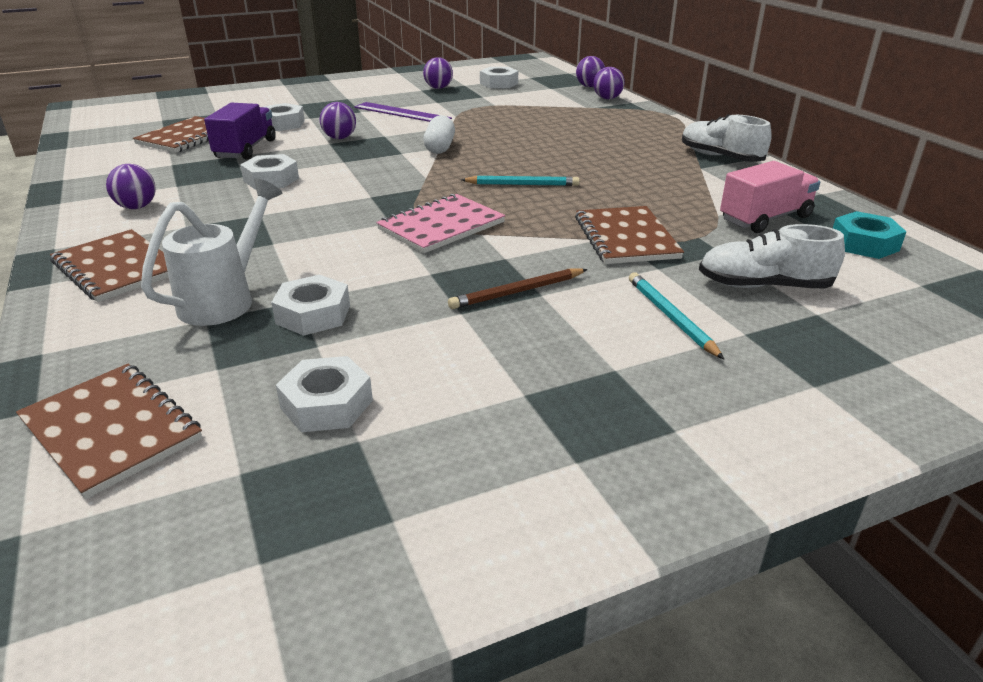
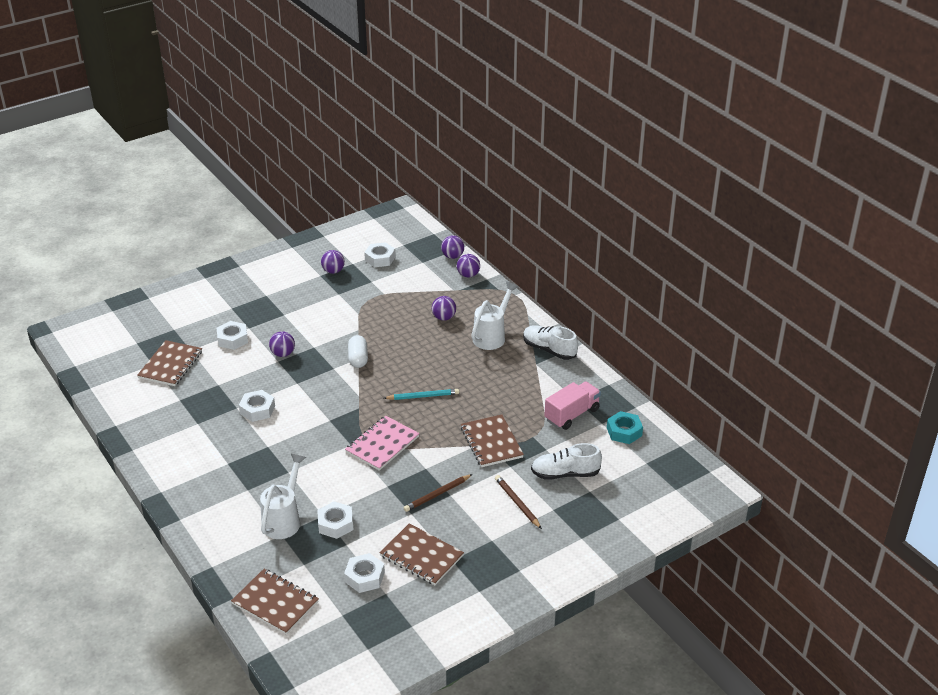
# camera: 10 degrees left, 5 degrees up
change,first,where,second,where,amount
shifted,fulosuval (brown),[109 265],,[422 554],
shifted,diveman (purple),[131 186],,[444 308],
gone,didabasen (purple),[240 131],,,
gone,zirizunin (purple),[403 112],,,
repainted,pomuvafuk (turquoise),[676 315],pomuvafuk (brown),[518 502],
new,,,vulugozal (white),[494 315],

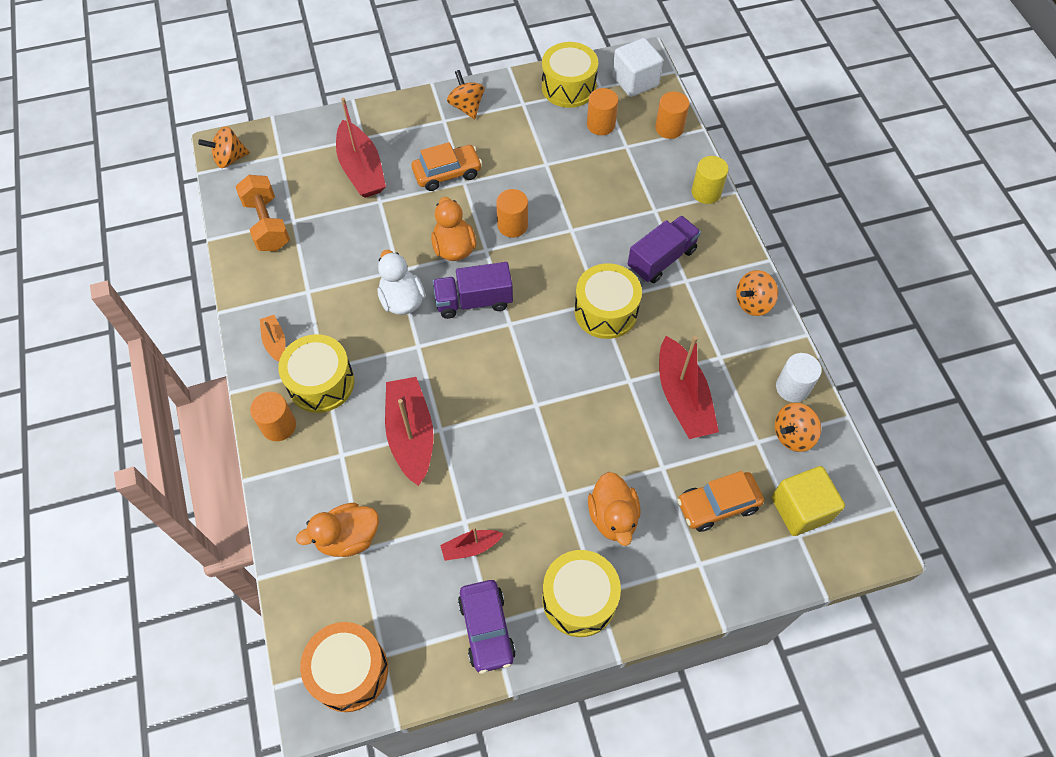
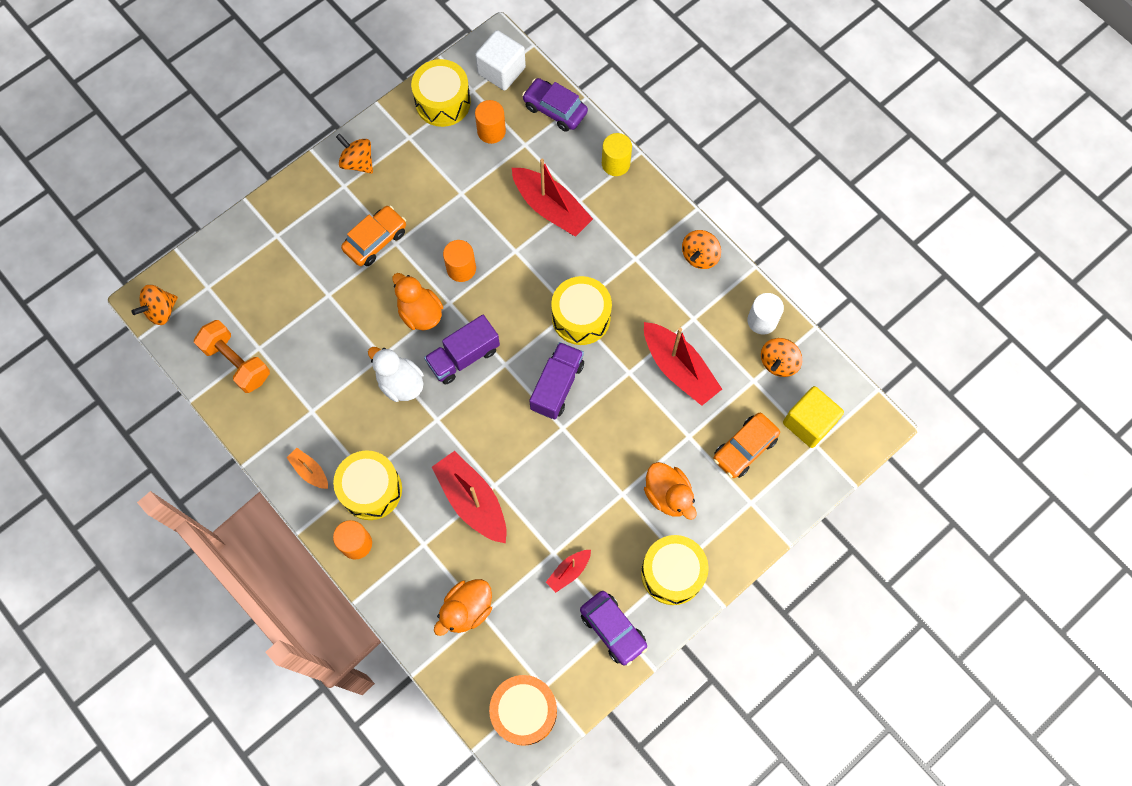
# camera: 25 degrees left, 10 degrees up
change,first,where,second,where,amount
shifted,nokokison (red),[361 148],,[552 198],
shifted,didabasen (purple),[664 249],,[556 381],
swapped,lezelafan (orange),[672 115],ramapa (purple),[555 105],

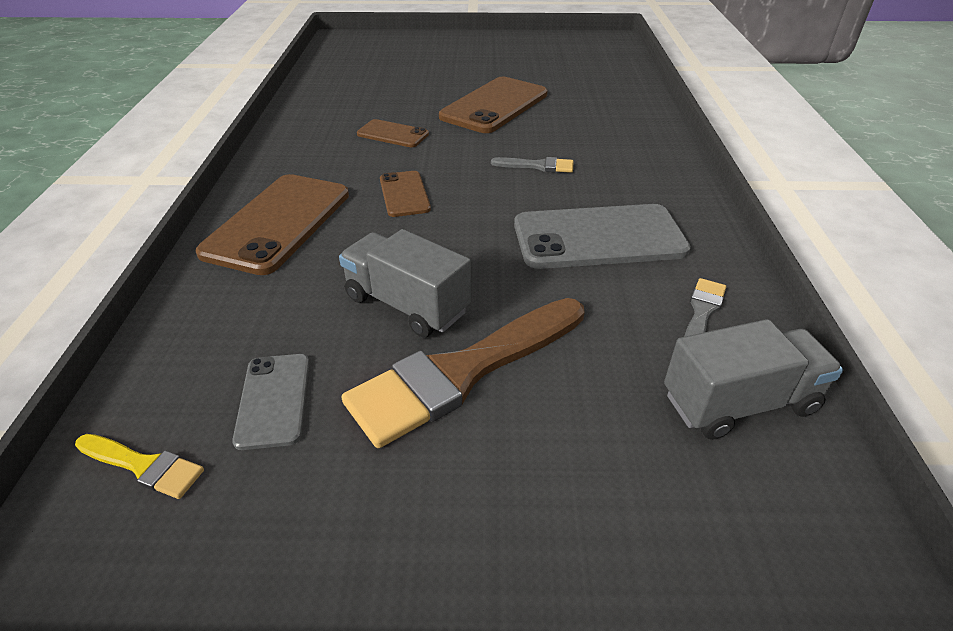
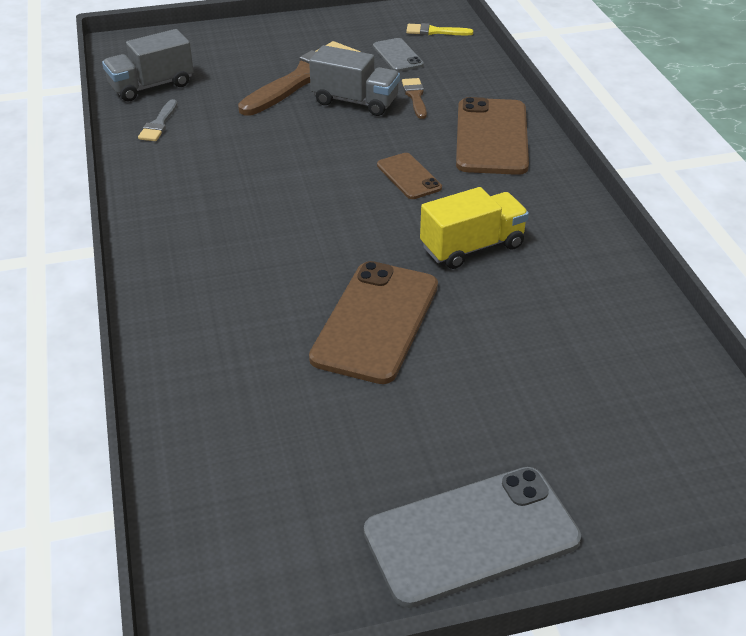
# camera: 165 degrees right, 0 degrees up
change,first,where,second,where,amount
swapped,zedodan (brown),[393 133],didabasen (yellow),[474 228],
gone,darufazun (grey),[532 165],,,
shifted,zedodan (grey),[602 236],,[472 537],
new,,,darufazun (brown),[414 98],

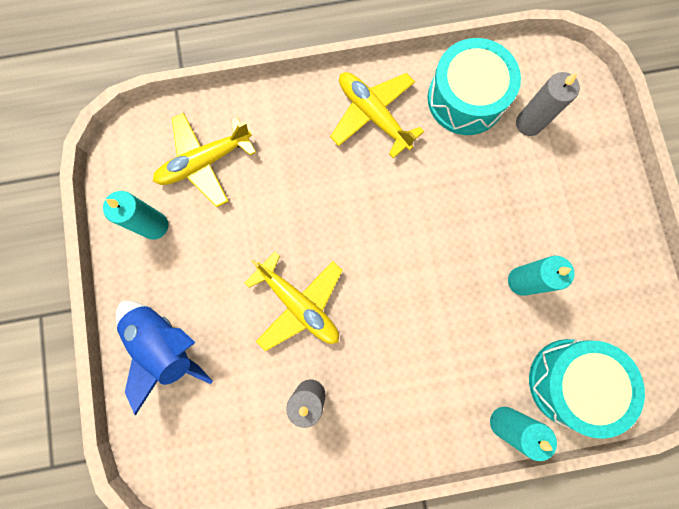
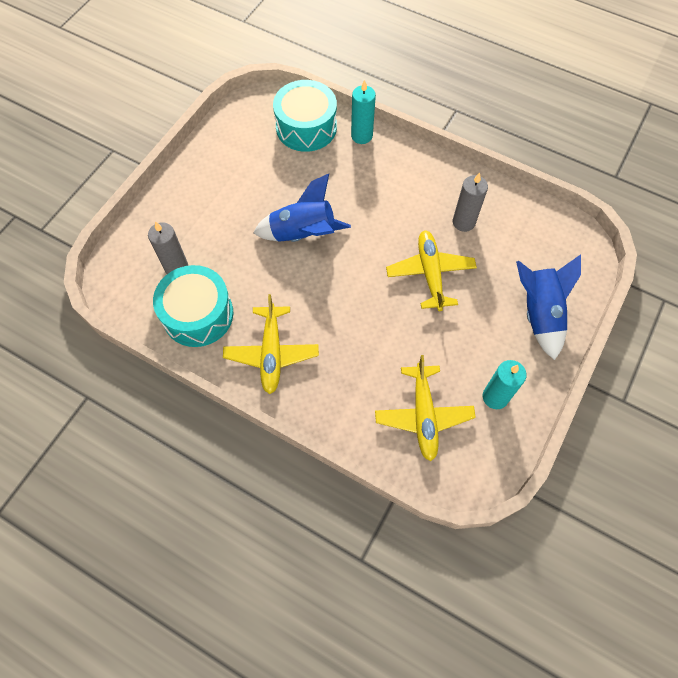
# camera: 140 degrees left, 15 degrees down
change,first,where,second,where,amount
rotated,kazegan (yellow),[204 160],,[425 408],75 degrees clockwise
gone,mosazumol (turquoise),[541 276],,,
new,,,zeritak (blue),[302 208],

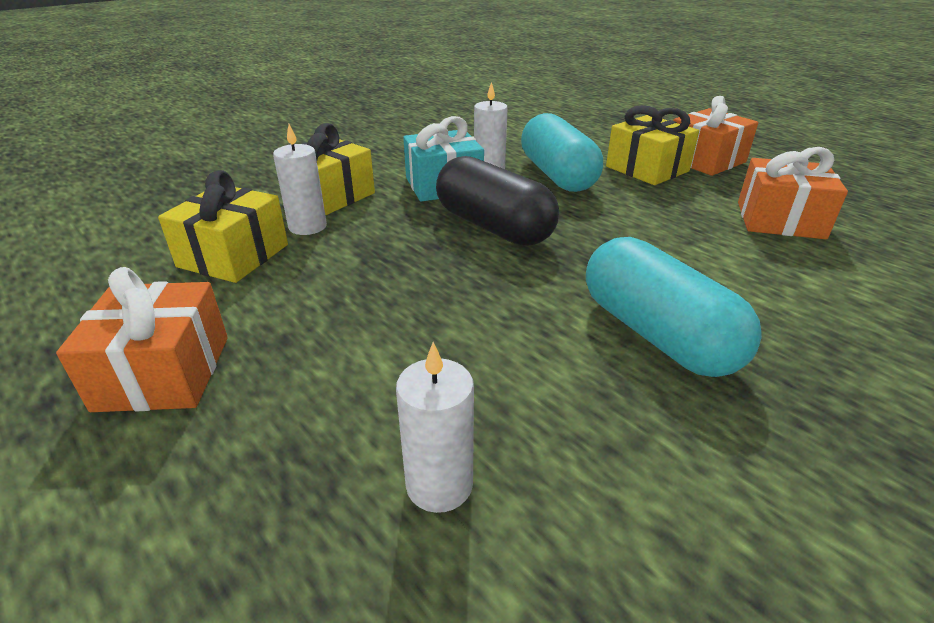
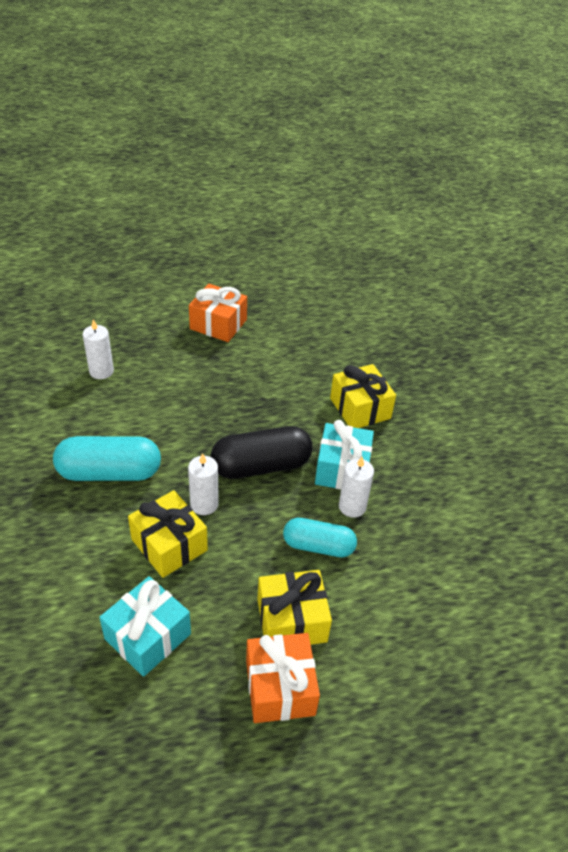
# camera: 115 degrees right, 10 degrees up
change,first,where,second,where,amount
shifted,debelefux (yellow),[223 226],,[168 534],
shifted,mosazumol (white),[300 179],,[203 484],
scaled,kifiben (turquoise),[562 152],,[320 537],x0.66
repainted,debelefux (orange),[793 193],debelefux (turquoise),[145 626],

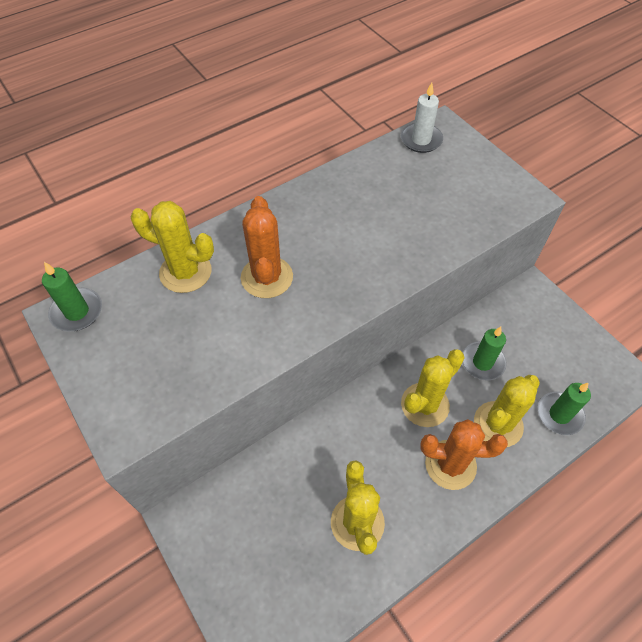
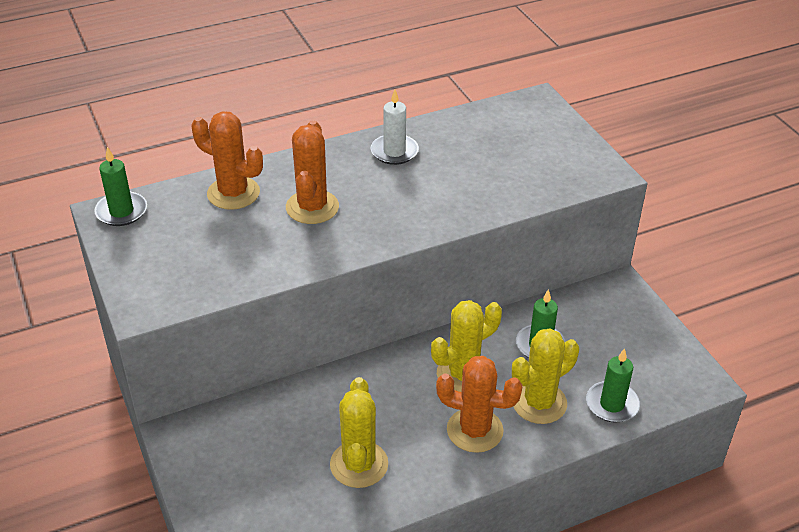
# camera: 10 degrees right, 15 degrees down
change,first,where,second,where,amount
repainted,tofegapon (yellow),[172 247],tofegapon (orange),[227 160],
shifted,mosazumol (white),[422 118],,[395 127],

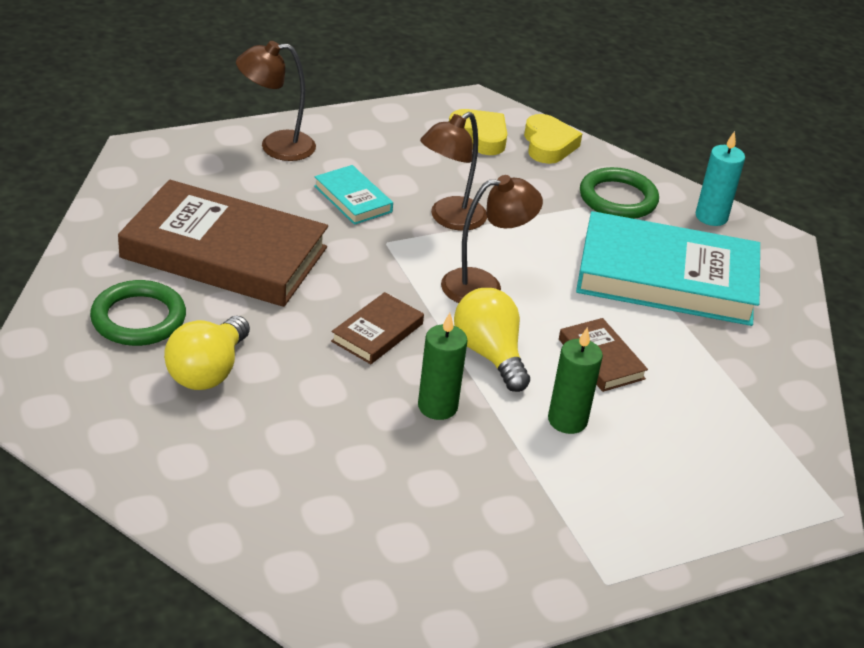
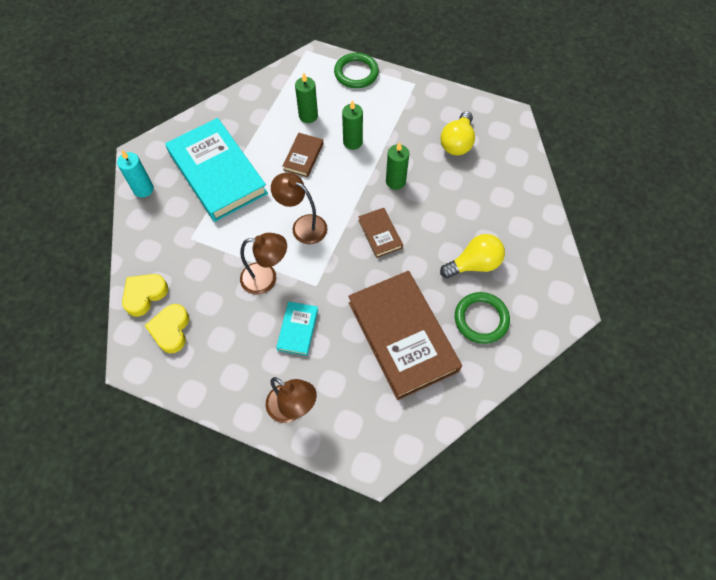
# camera: 130 degrees left, 25 degrees up
change,first,where,second,where,amount
rotated,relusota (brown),[377 328],,[380 233],75 degrees clockwise
shifted,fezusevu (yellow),[492 340],,[457 133],
shifted,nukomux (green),[619 193],,[356 70],
new,,,mosazumol (green),[306 98],

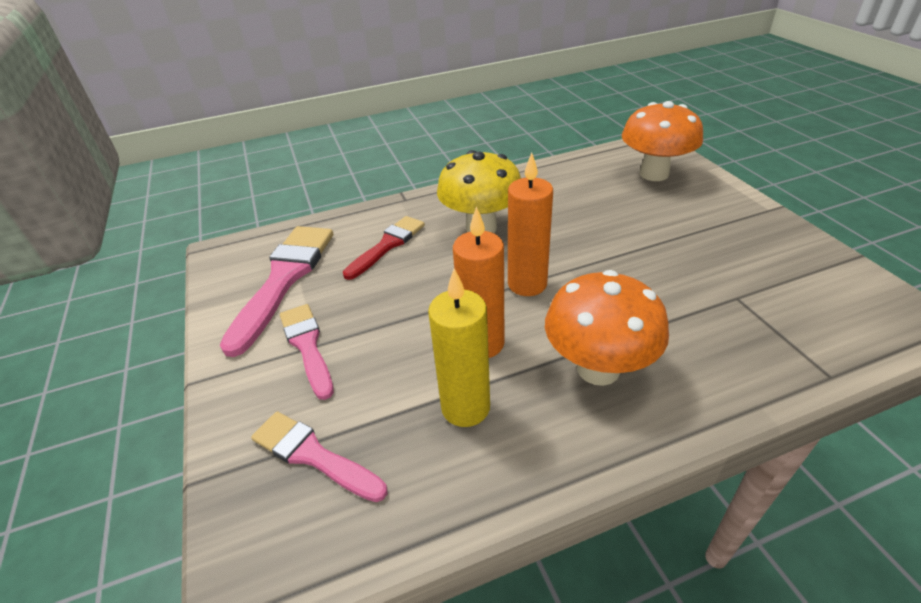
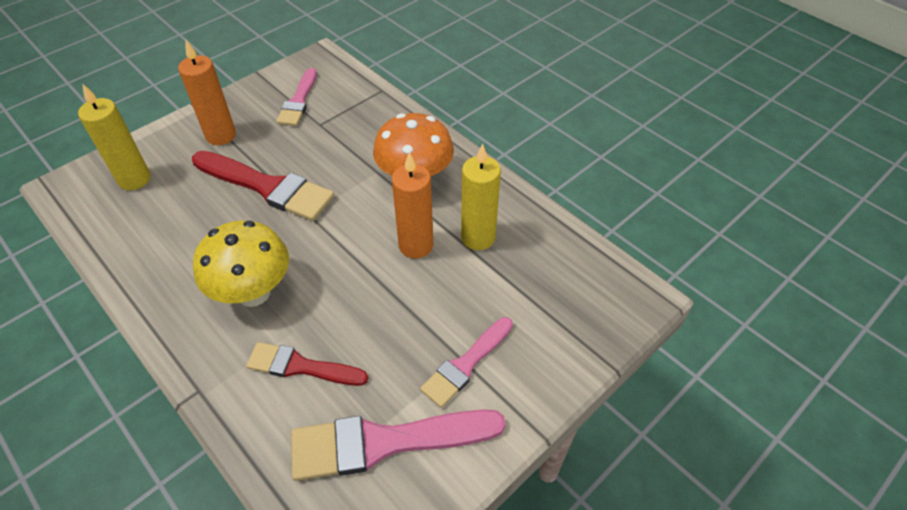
# camera: 115 degrees left, 10 degrees up
change,first,where,second,where,amount
shifted,darufazun (pink),[319 456],,[296 97],
shifted,mosazumol (orange),[530 224],,[207 92],
swapped,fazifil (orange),[662 141],mosazumol (yellow),[114 137],
new,,,darufazun (red),[263 186],

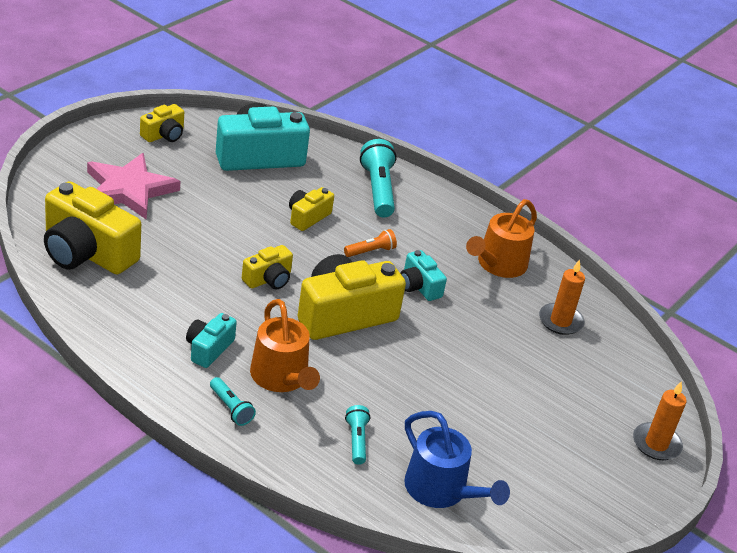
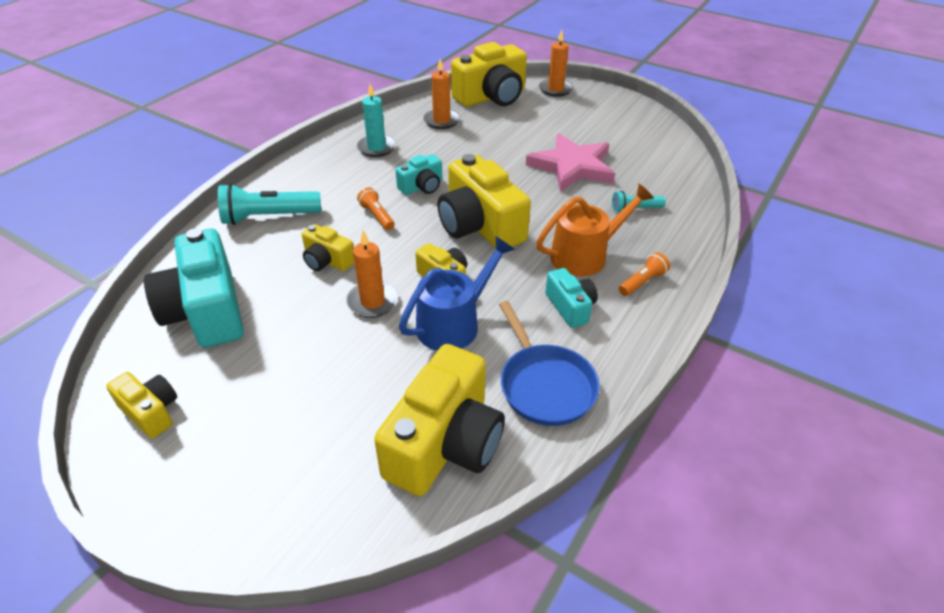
# camera: 90 degrees left, 5 degrees up
change,first,where,second,where,amount
shifted,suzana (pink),[133 186],,[570 162],
rotated,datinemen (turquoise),[211 340],,[571 298],135 degrees counterclockwise
repainted,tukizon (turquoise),[233 401],tukizon (orange),[644 274],
shifted,vulugozal (blue),[457 459],,[457 294],
swapped,vulugozal (orange),[501 238],mosazumol (turquoise),[376 120],
new,,,mosazumol (orange),[372 274],
new,,,datinemen (yellow),[489 74],
new,,,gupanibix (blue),[549 363],

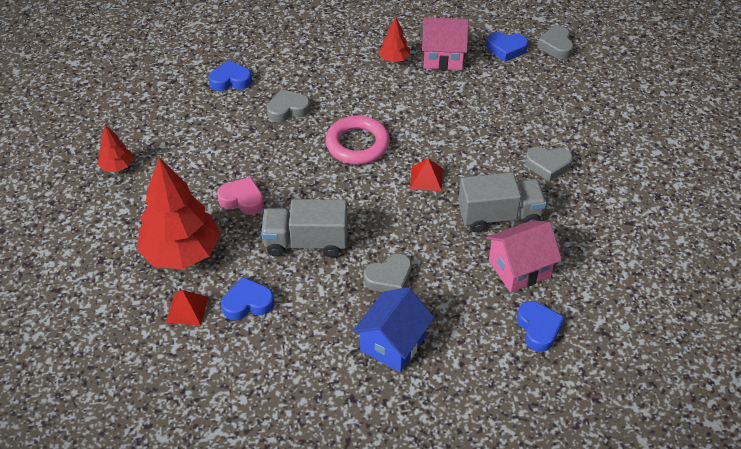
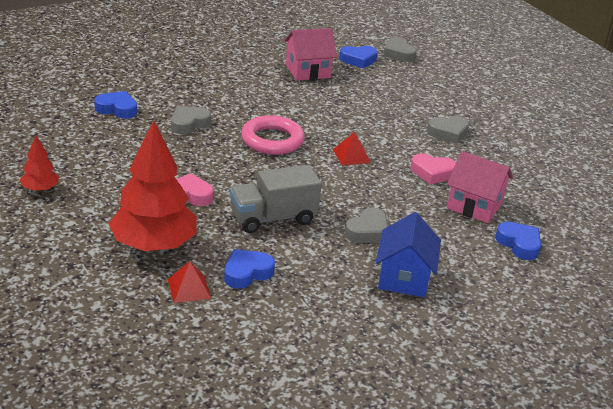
# camera: 25 degrees left, 15 degrees down
change,first,where,second,where,amount
rotated,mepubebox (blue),[230 75],,[115 105],45 degrees clockwise
gone,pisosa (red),[394 39],,,
swapped,didabasen (grey),[502 202],mepubebox (pink),[433 169],
rotated,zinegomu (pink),[524 256],,[480 187],75 degrees clockwise

